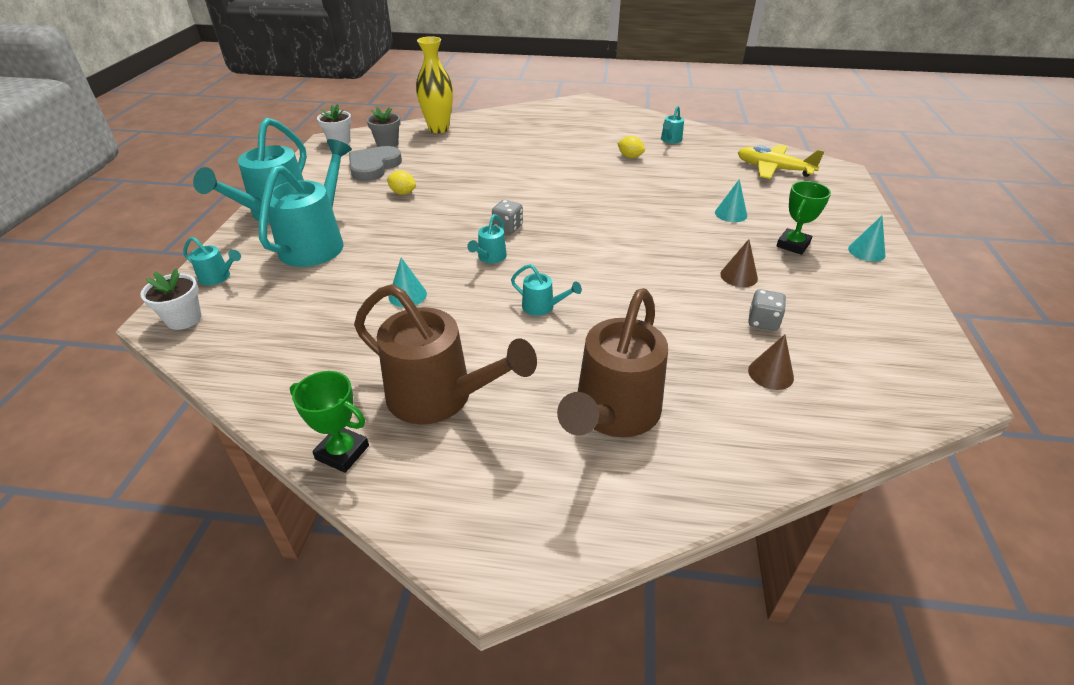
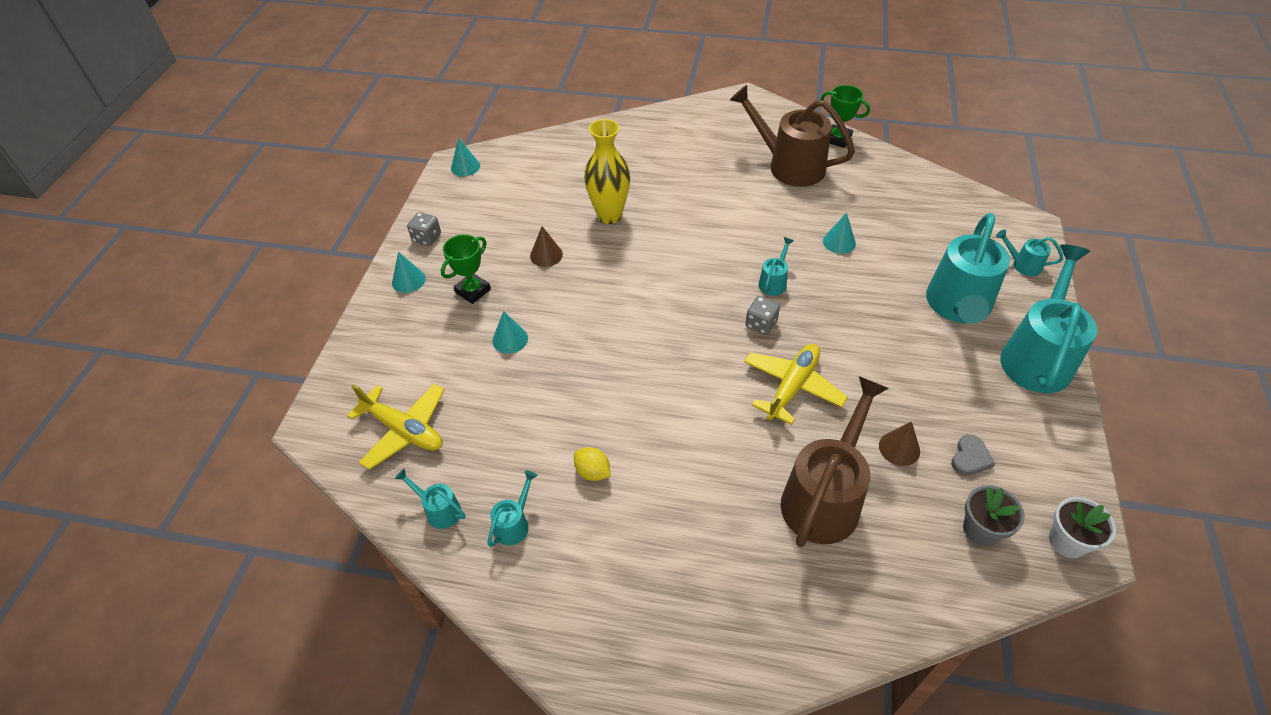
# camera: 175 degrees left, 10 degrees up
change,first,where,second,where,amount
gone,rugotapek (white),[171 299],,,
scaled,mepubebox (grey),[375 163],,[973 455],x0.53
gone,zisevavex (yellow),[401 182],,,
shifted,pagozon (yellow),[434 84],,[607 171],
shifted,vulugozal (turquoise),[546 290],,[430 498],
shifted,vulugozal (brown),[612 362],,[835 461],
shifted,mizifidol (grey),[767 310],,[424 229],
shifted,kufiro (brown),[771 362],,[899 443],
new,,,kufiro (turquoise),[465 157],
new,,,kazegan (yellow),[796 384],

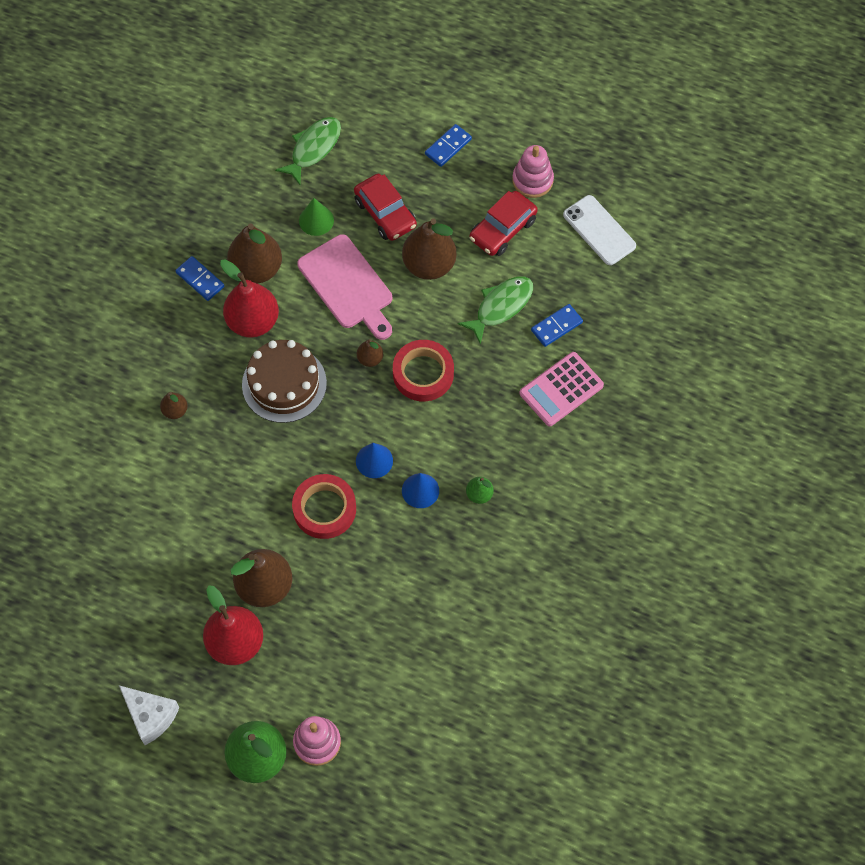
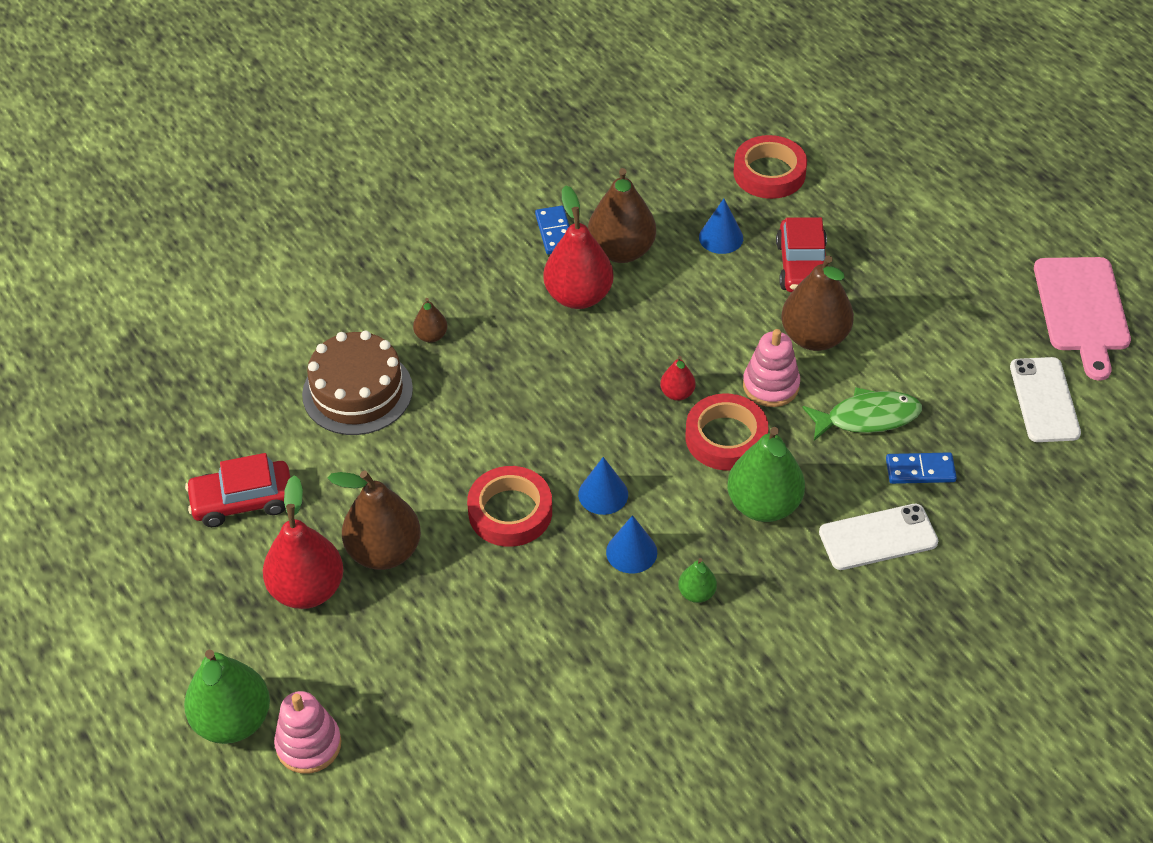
# camera: 35 degrees right, 15 degrees down
change,first,where,second,where,amount
gone,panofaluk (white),[149 715],,,
shifted,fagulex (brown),[284 381],,[357 383],
swapped,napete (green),[308 151],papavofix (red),[770 167],
shifted,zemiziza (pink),[344 287],,[1082 319],
repainted,kufiro (green),[316 217],kufiro (blue),[721 226],
repainted,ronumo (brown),[370 353],ronumo (red),[678 378],
gone,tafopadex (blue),[448 145],,,
shifted,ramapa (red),[504 223],,[238 490],
shifted,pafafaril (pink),[533 171],,[771 368],
swapped,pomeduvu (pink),[561 389],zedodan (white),[878 537],
new,,,ronumo (green),[766 474],

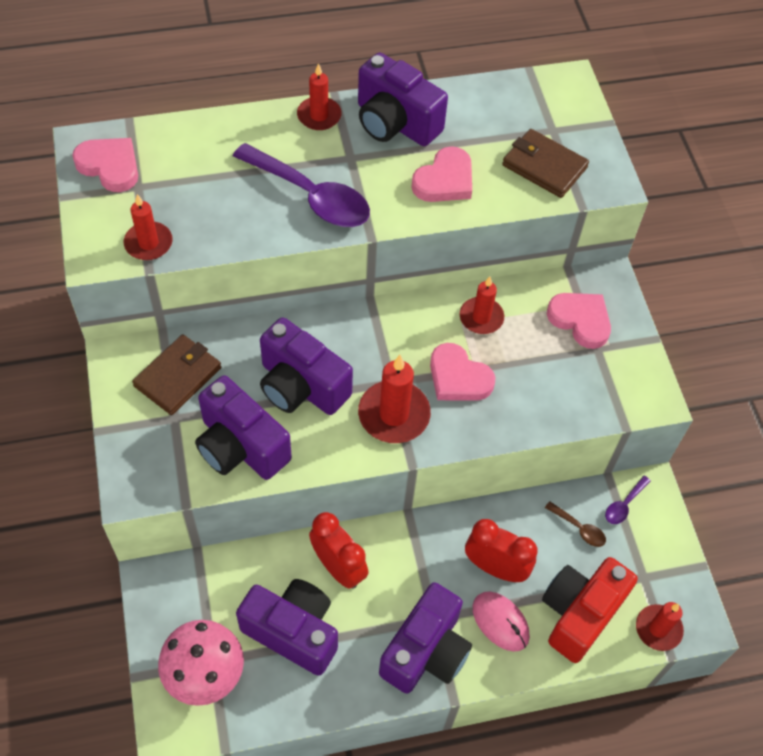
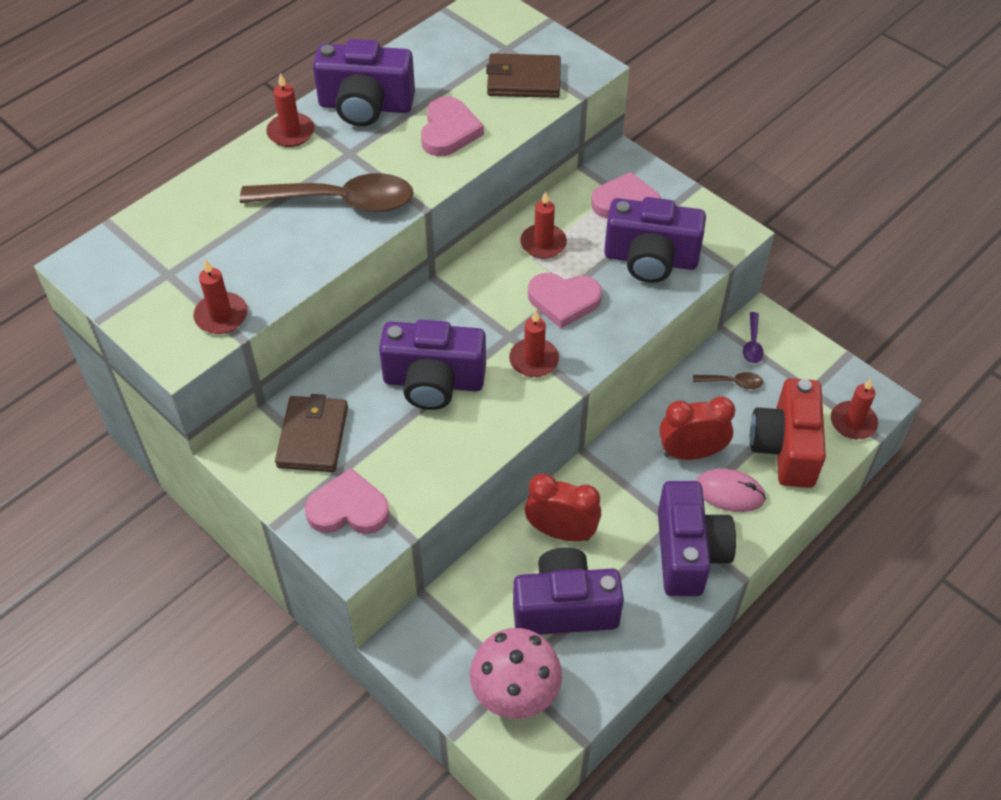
# camera: 30 degrees left, 5 degrees down
change,first,where,second,where,amount
shifted,mepubebox (pink),[105 165],,[347 501],
shifted,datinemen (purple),[243 427],,[655 240],
repainted,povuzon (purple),[301 185],povuzon (brown),[326 192],
scaled,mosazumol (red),[394 399],,[534 343],x0.66

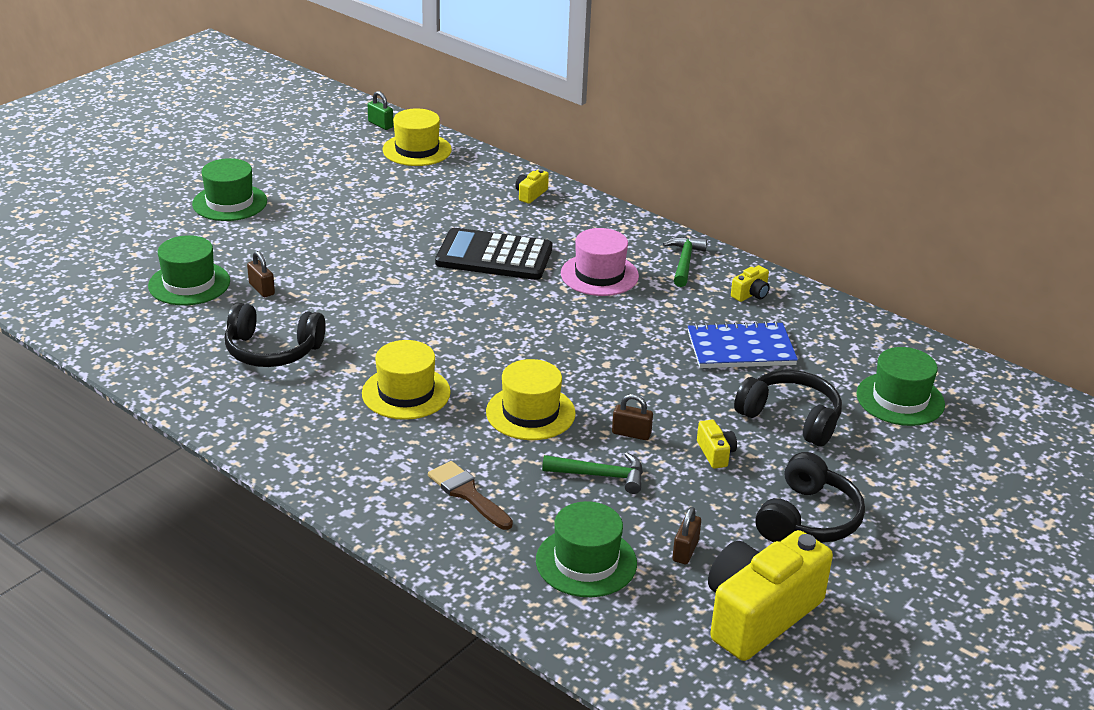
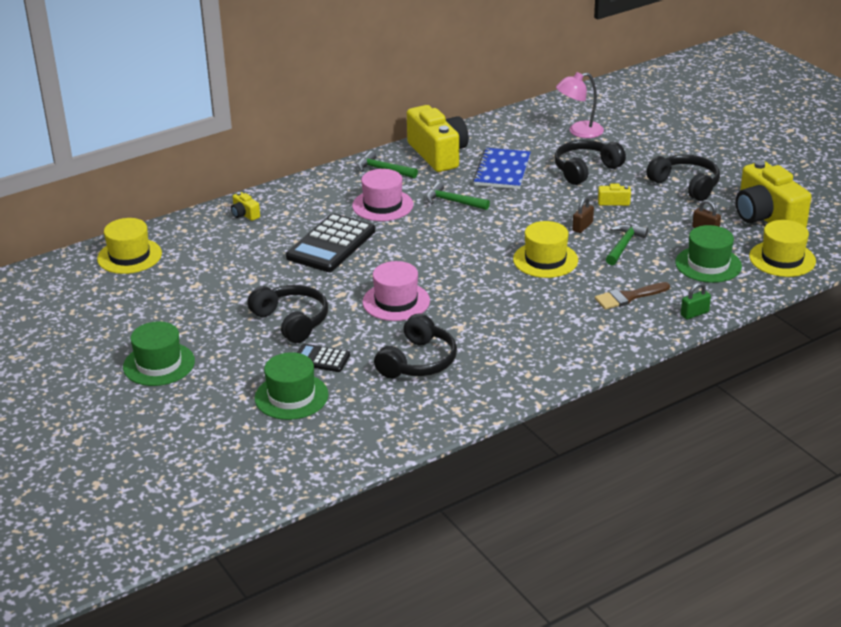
# camera: 70 degrees left, 0 degrees up
change,first,where,second,where,amount
swapped,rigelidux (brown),[261 274],pomeduvu (black),[323 358],
shifted,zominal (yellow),[406 380],,[782 248],
shifted,rigelidux (green),[380 110],,[696 300],
scaled,datinemen (yellow),[750 283],,[438 138],x2.41
swapped,zominal (green),[900 386],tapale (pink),[580 105],
new,,,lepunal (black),[287 314],
new,,,zominal (pink),[396 291],
new,,,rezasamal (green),[458 196],

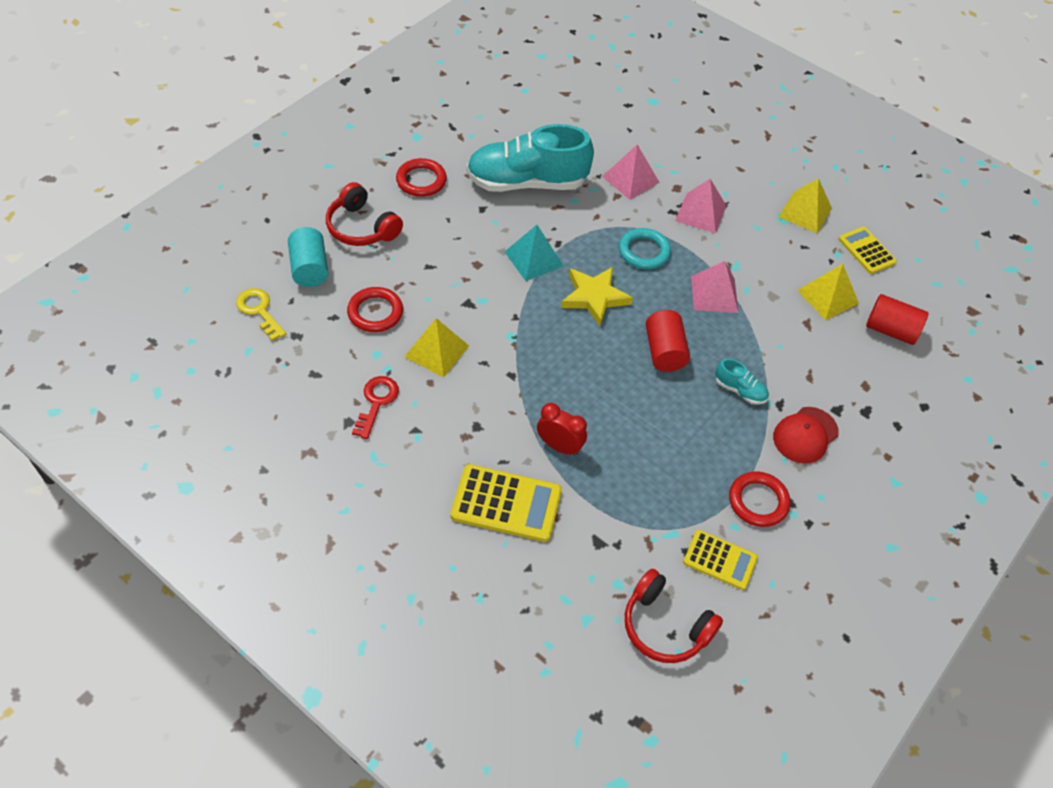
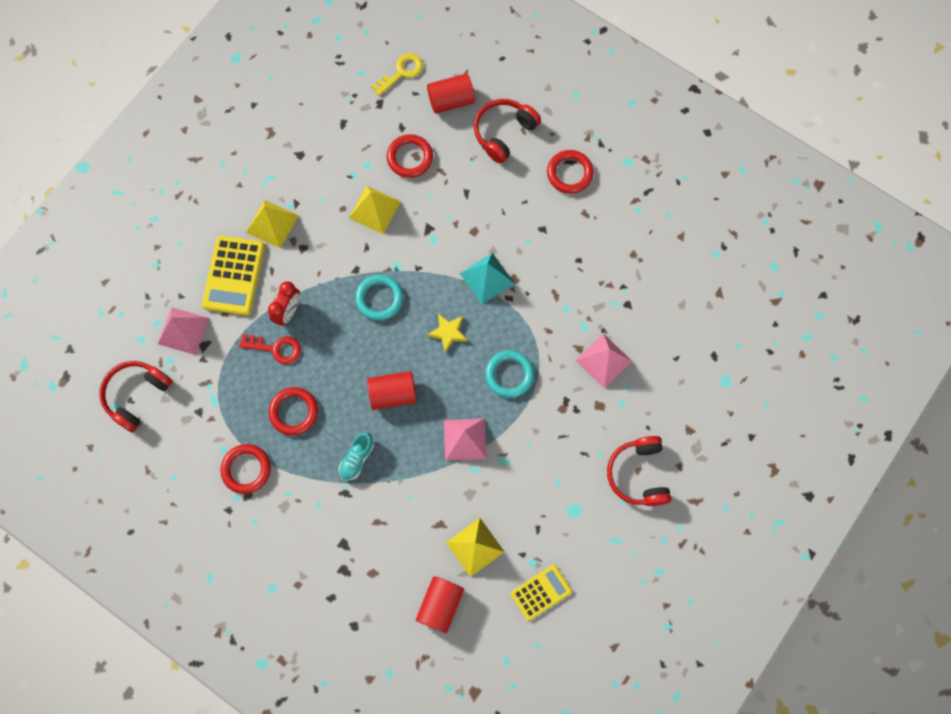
# camera: 90 degrees right, 20 degrees up
change,first,where,second,where,amount
repainted,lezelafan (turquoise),[308 257],lezelafan (red),[451 94],
shifted,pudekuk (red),[375 407],,[270 349],
gone,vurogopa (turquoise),[530 158],,,
scaled,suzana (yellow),[597 296],,[447 333],x0.64
shifted,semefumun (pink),[700 206],,[183 331],
gone,pomeduvu (yellow),[720 560],,,
gone,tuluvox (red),[806 435],,,
shifted,semefumun (yellow),[805 205],,[272 224],
new,,,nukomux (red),[293 411],
new,,,nukomux (turquoise),[379 298],
new,,,lepunal (red),[639 471],

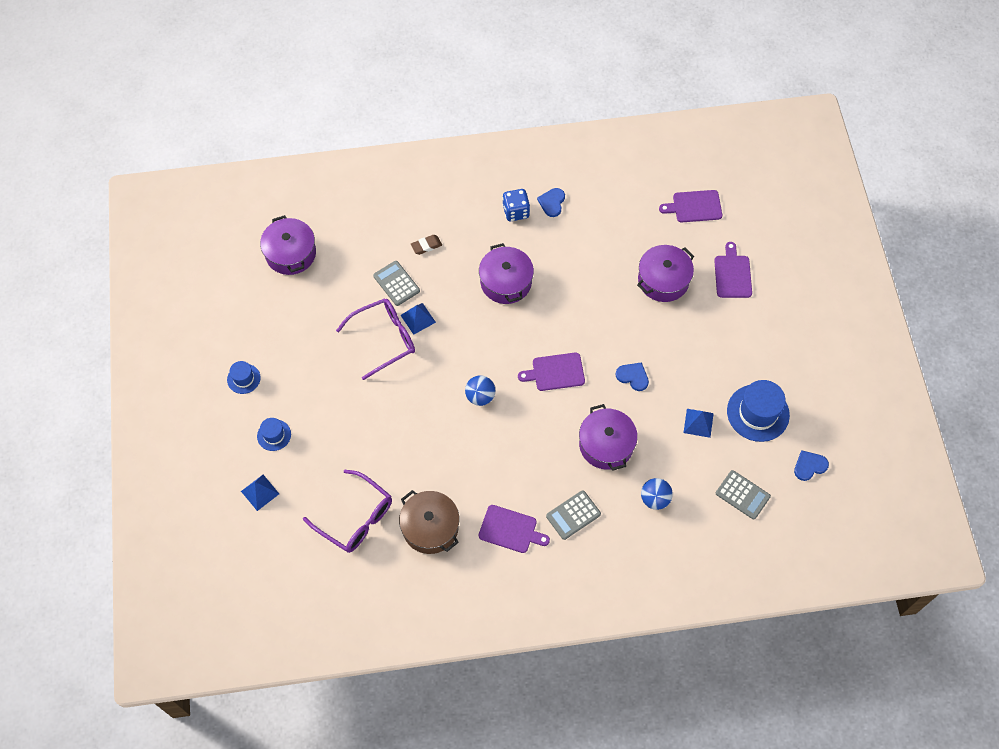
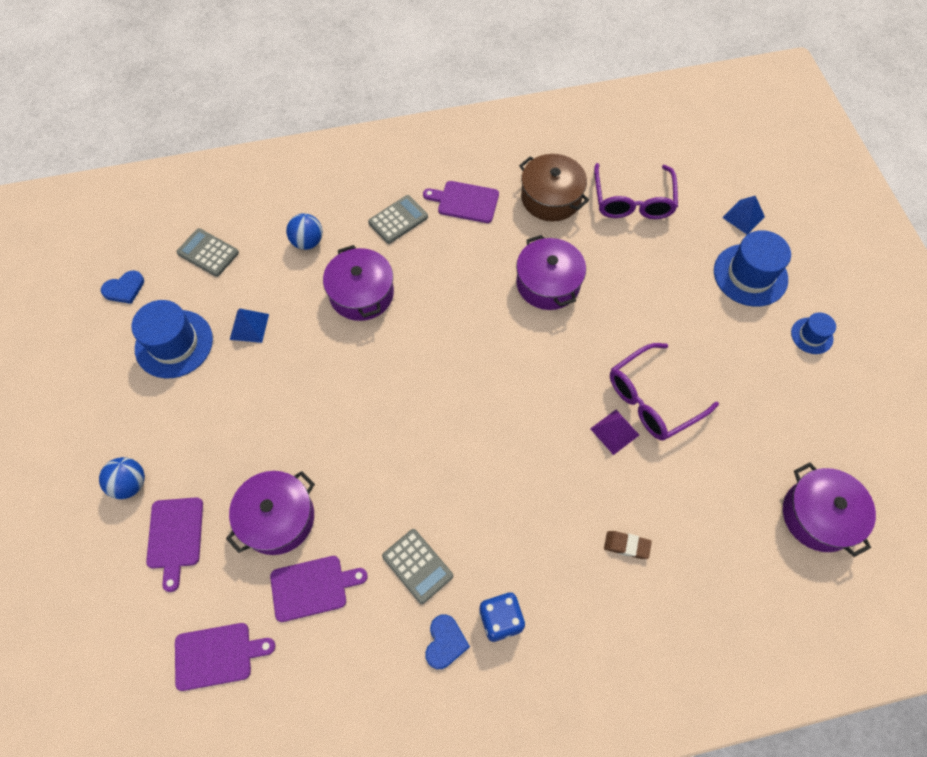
# camera: 175 degrees right, 0 degrees up
change,first,where,second,where,amount
scaled,zominal (blue),[274 434],,[752 268],x1.85
rotated,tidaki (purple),[347 511],,[636 191],120 degrees counterclockwise
shifted,pomeduvu (grey),[396 283],,[417 566],
repainted,semefumun (blue),[418 319],semefumun (purple),[614 432],
rotated,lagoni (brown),[426 245],,[628 545],45 degrees clockwise
shifted,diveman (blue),[480 390],,[122 478],
shifted,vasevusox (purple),[506 273],,[551 272],
shifted,zemiziza (purple),[551 371],,[319 589],
gone,mepubebox (blue),[632 376],,,

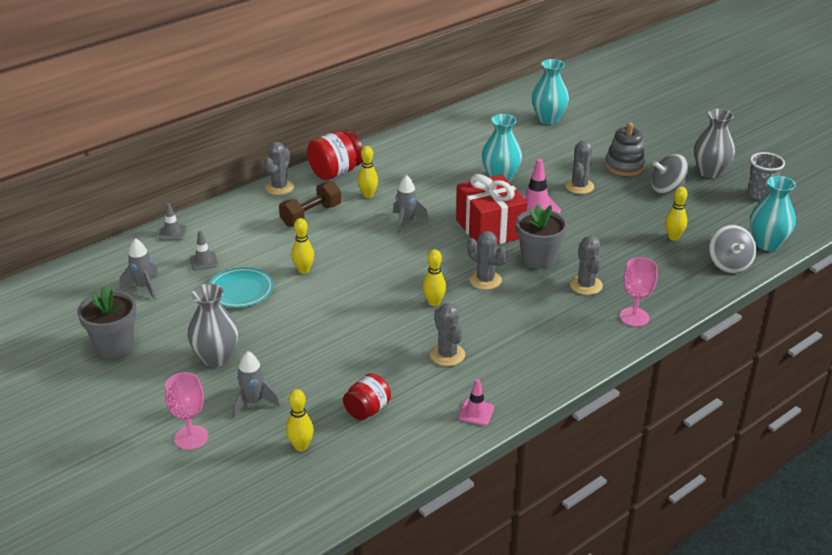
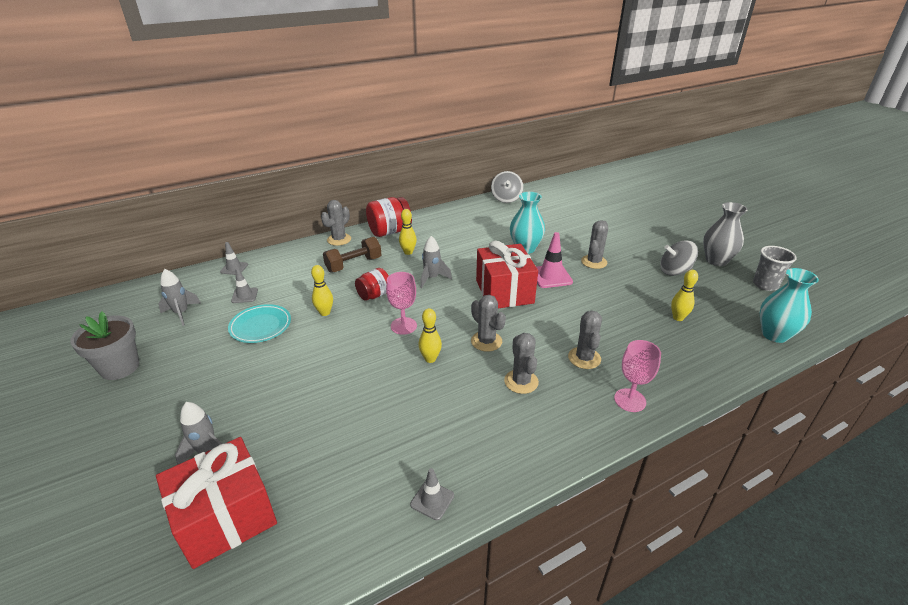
# camera: 10 degrees right, 0 degrees up
change,first,where,second,where,amount
shifted,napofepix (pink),[186 411],,[401 303],
gone,pagozon (grey),[213 325],,,
swapped,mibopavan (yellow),[300 420],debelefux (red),[216 503],
shifted,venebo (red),[367 396],,[372 284],
shifted,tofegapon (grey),[447 334],,[521 363],
repainted,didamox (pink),[476 402],didamox (grey),[432 494],
gone,rugotapek (grey),[542 236],,,
gone,pagozon (turquoise),[550 91],,,
gone,pafafaril (grey),[625 149],,,
shifted,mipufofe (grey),[733 249],,[507 187],

